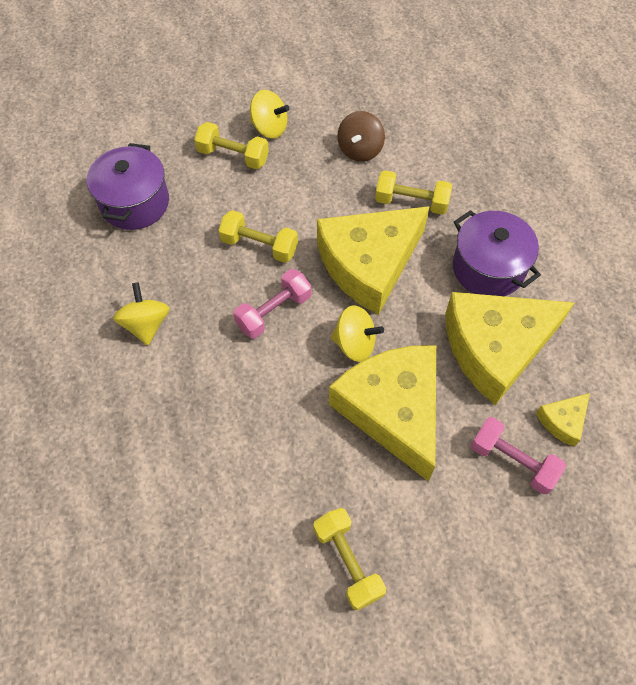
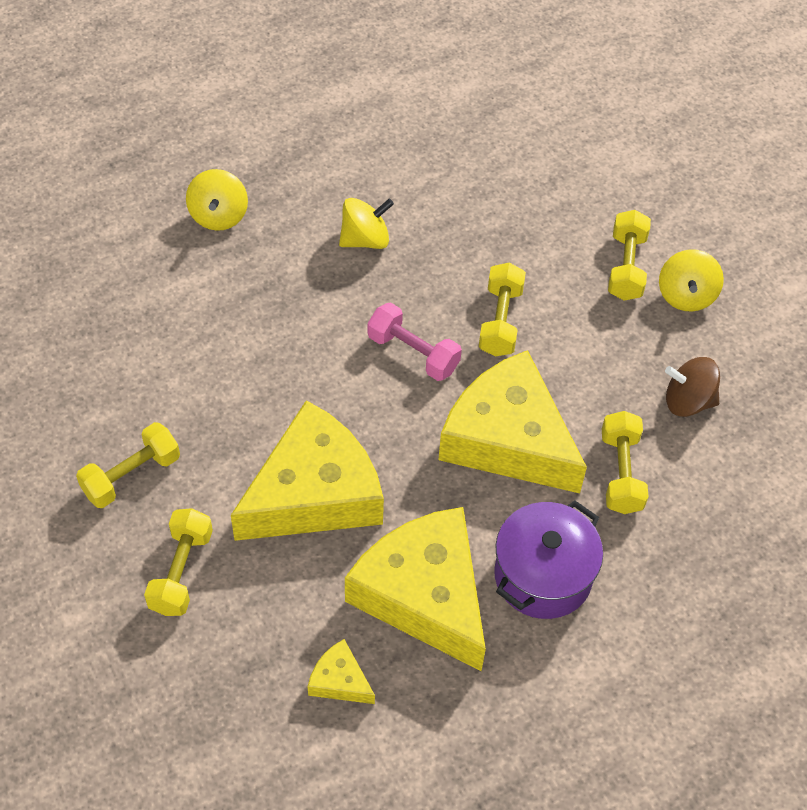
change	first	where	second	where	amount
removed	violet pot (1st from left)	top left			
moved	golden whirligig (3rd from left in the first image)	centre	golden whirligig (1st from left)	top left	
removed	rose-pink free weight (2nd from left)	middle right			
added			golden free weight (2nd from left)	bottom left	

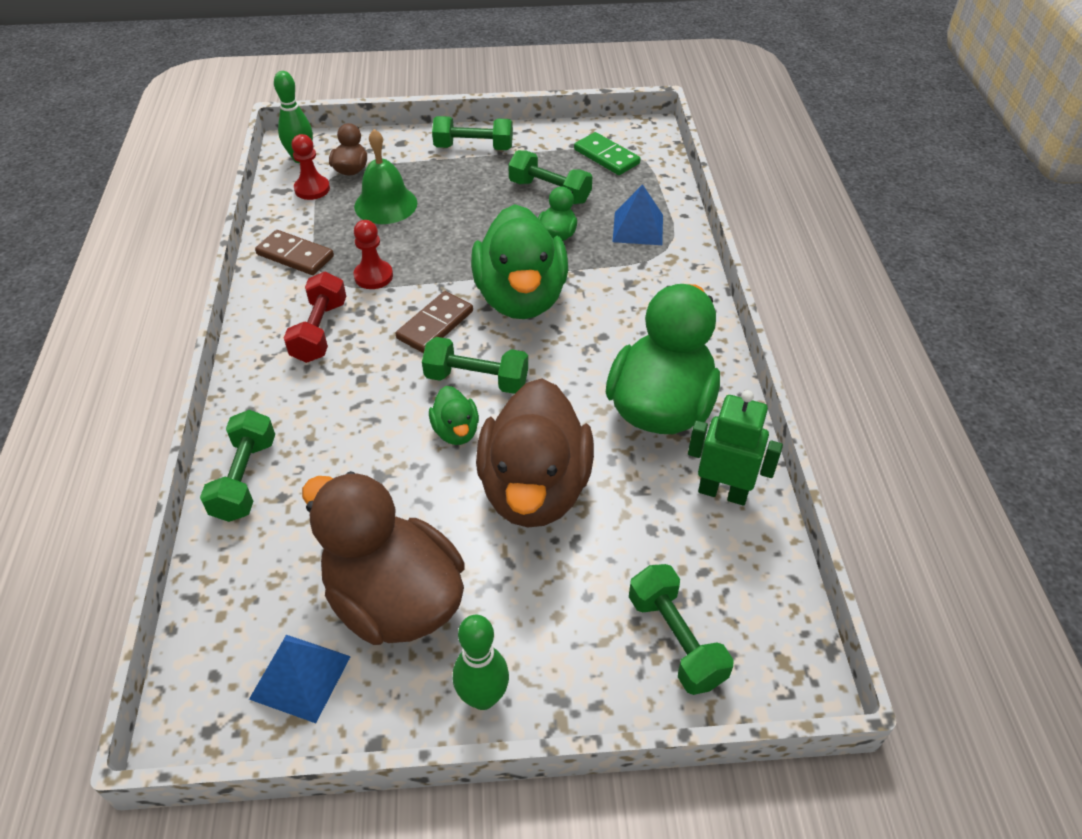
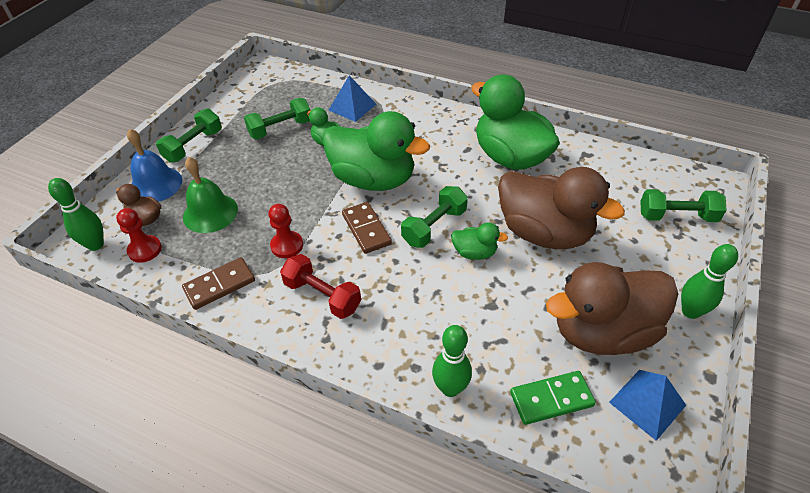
change	first	where	second	where	amount
replaced	leaf-green free weight (1st from left)	middle left	leaf-green tenpin (2nd from left)	bottom centre	
moved	leaf-green domino piece	top centre		bottom right	
removed	leaf-green robot	middle right			
added			royal blue hand bell	middle left	

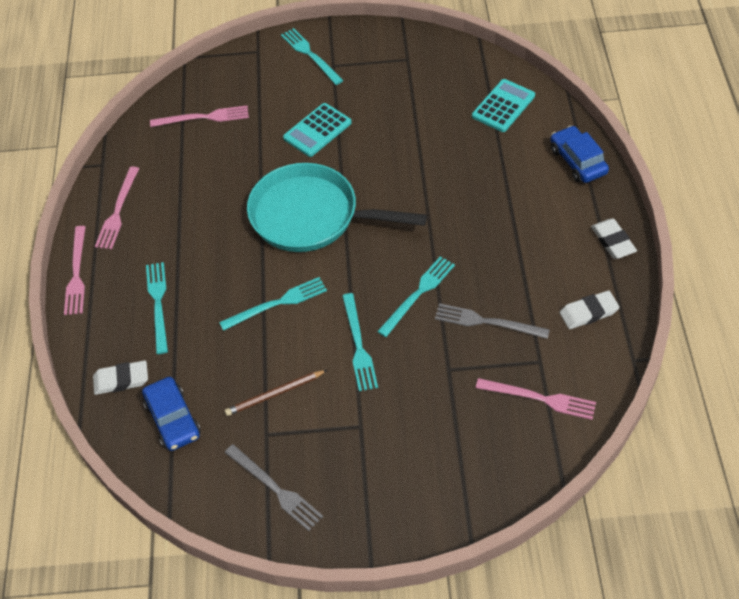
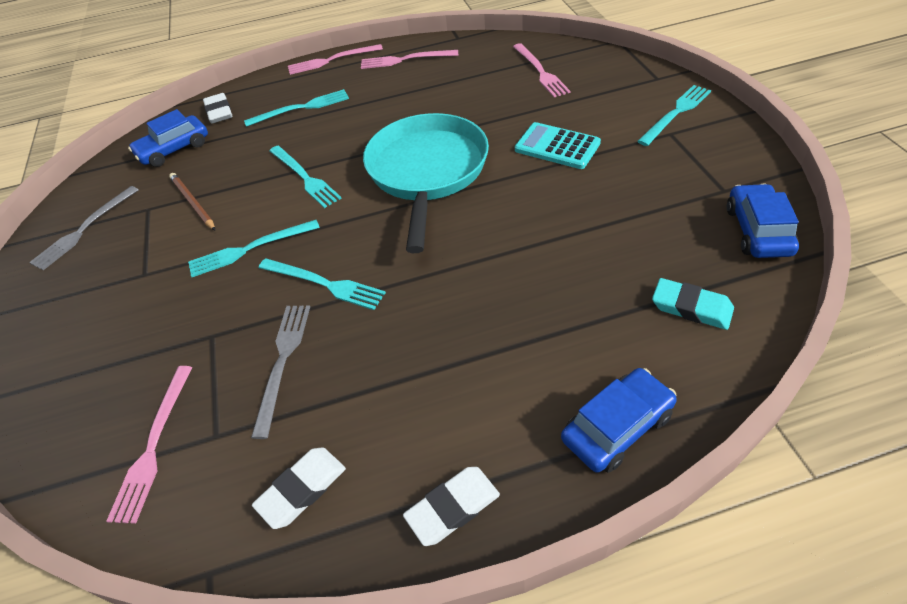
change	first	where	second	where	amount
replaced	aqua calculator (2nd from left)	top right	aqua gum eraser	middle right	
turned	pure white gum eraser (2nd from left)	middle right		bottom left	75 degrees clockwise
added			royal blue toy car (3rd from left)	middle right	

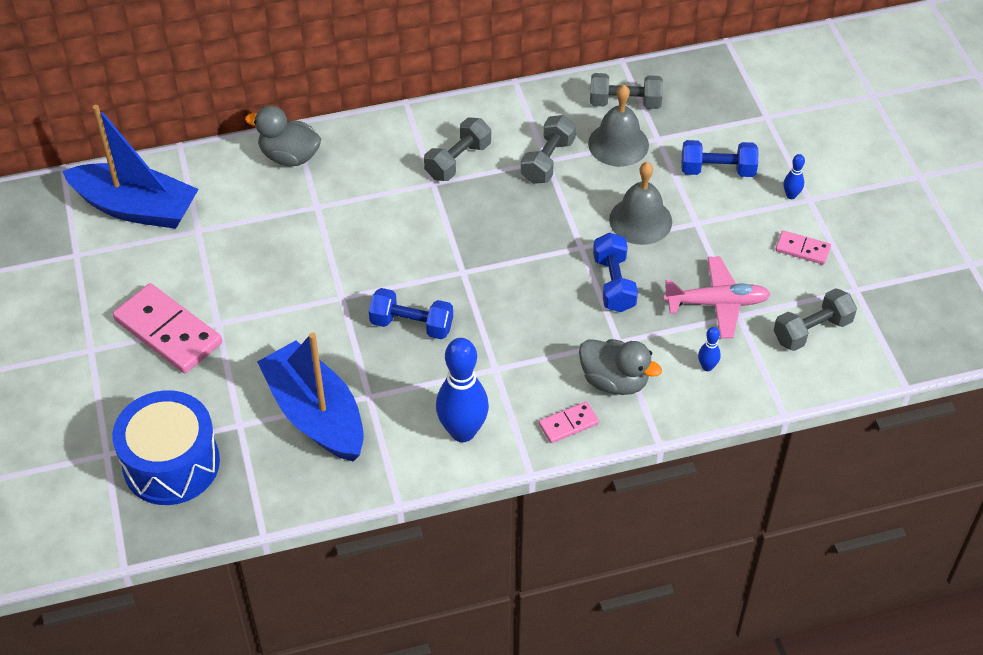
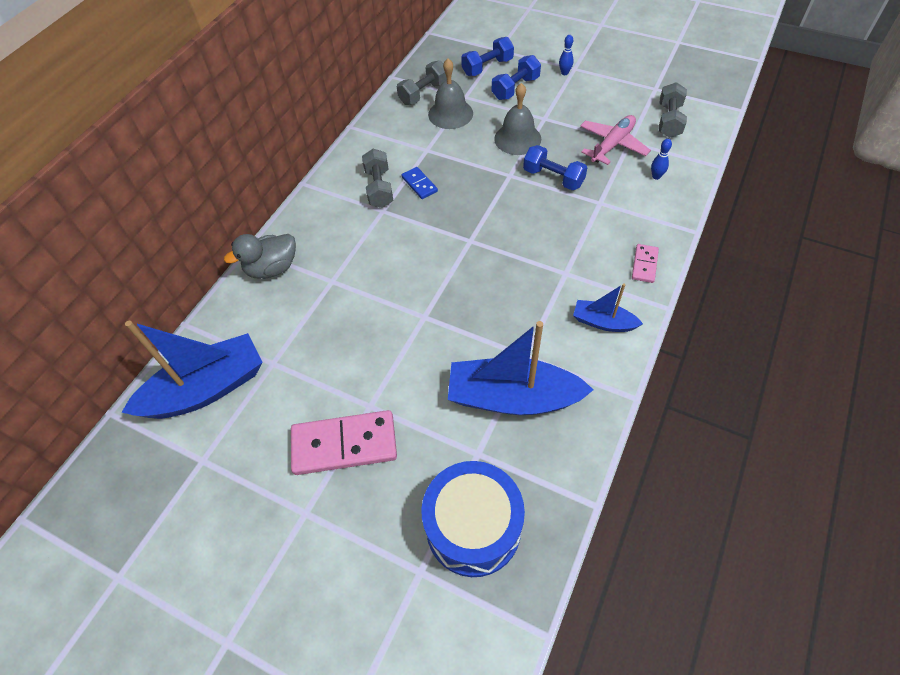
change	first	where	second	where	amount
moved	royal blue free weight (1st from left)	centre		top centre	
replaced	royal blue tenpin (1st from left)	centre	royal blue sailboat (3rd from left)	middle right	
removed	gray free weight (2nd from left)	top centre			
removed	gray duck (2nd from left)	centre			
removed	rose-pink domino piece (3rd from left)	middle right			
added			royal blue domino piece	top centre	

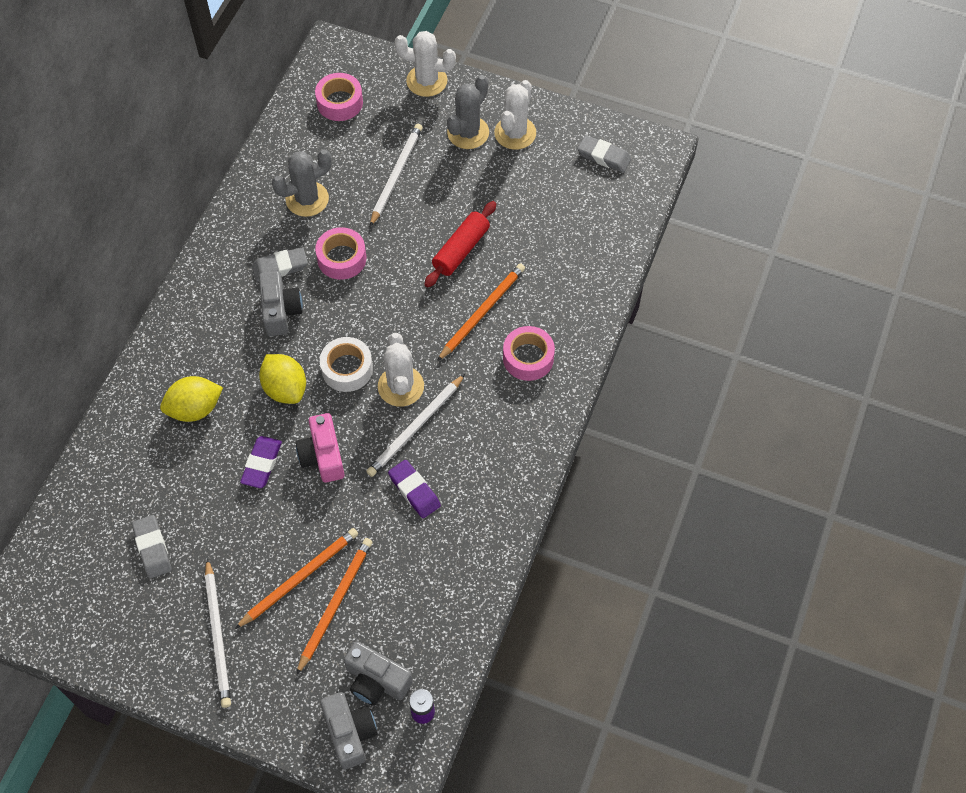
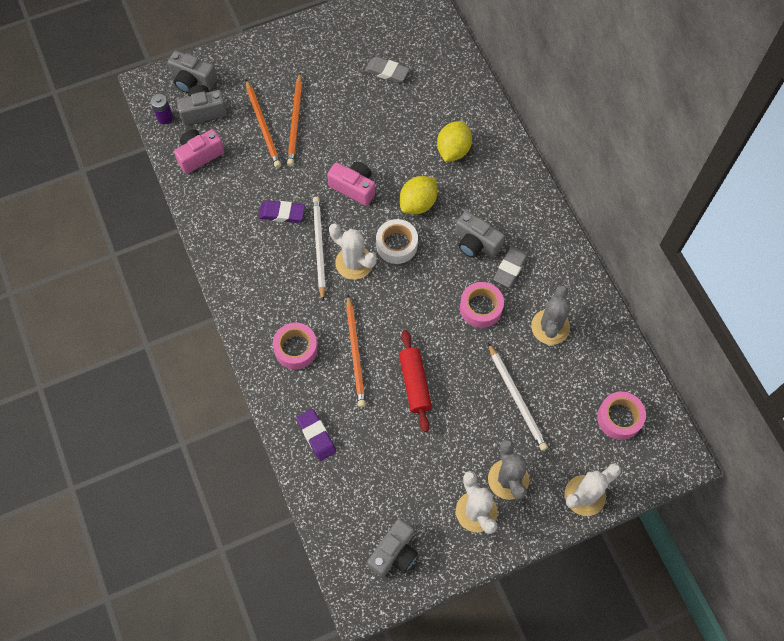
change	first	where	second	where	amount
removed	pure white pencil (1st from left)	bottom left			
moved	violet gum eraser (1st from left in the first image)	middle left	violet gum eraser (2nd from left)	bottom centre	
turned	golden lemon (2nd from left in the first image)	middle left	golden lemon (1st from left)	top centre	60 degrees counterclockwise
replaced	gray gum eraser (3rd from left)	top centre	gray compact camera (3rd from left)	bottom centre	
added			rose-pink compact camera (1st from left)	top left	

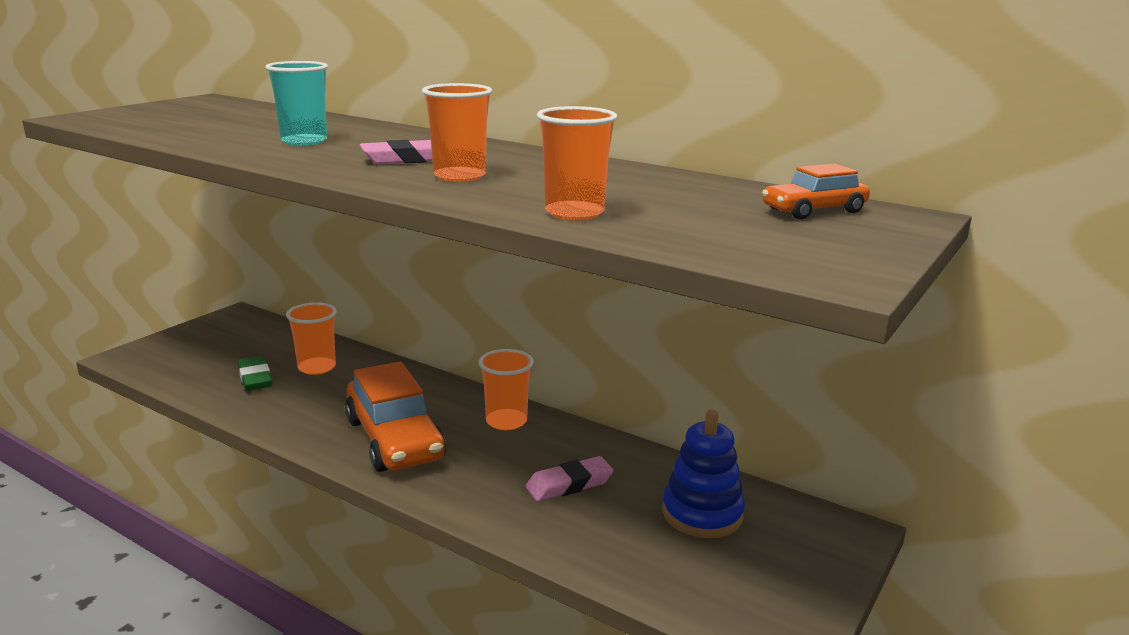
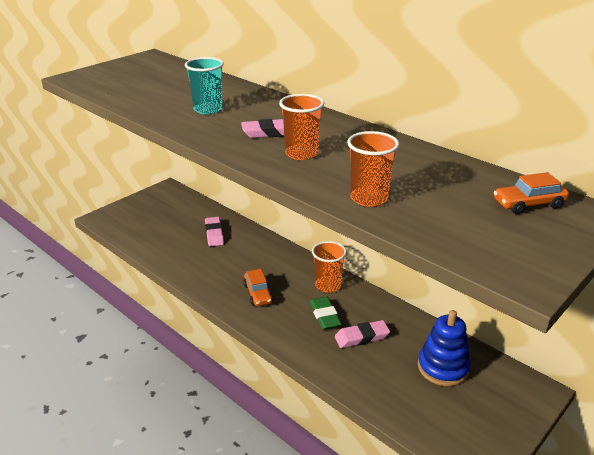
change	first	where	second	where	amount
moved	leaf-green gum eraser	middle left		bottom centre	
replaced	orange cup (1st from left)	middle left	rose-pink gum eraser (1st from left)	centre	
resized	orange toy car (1st from left)	centre		centre	x0.51

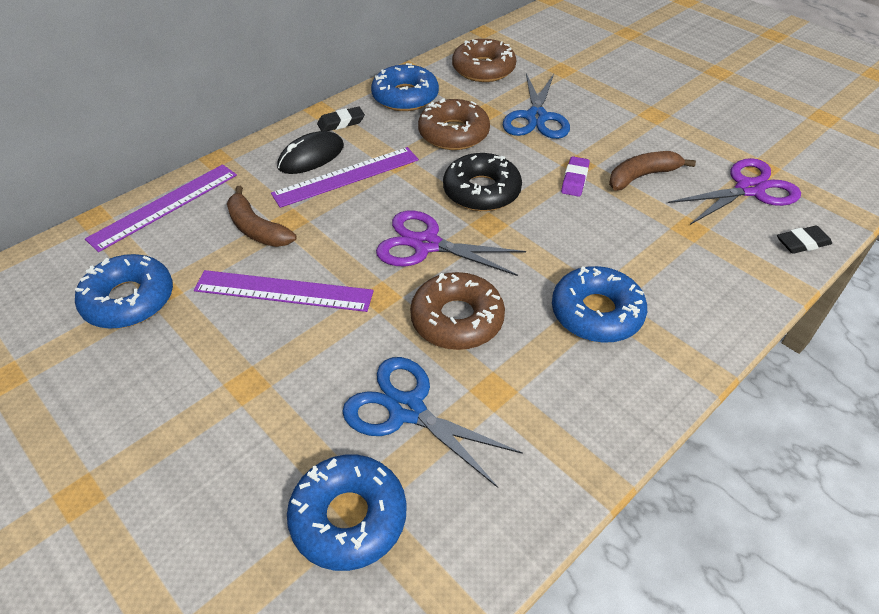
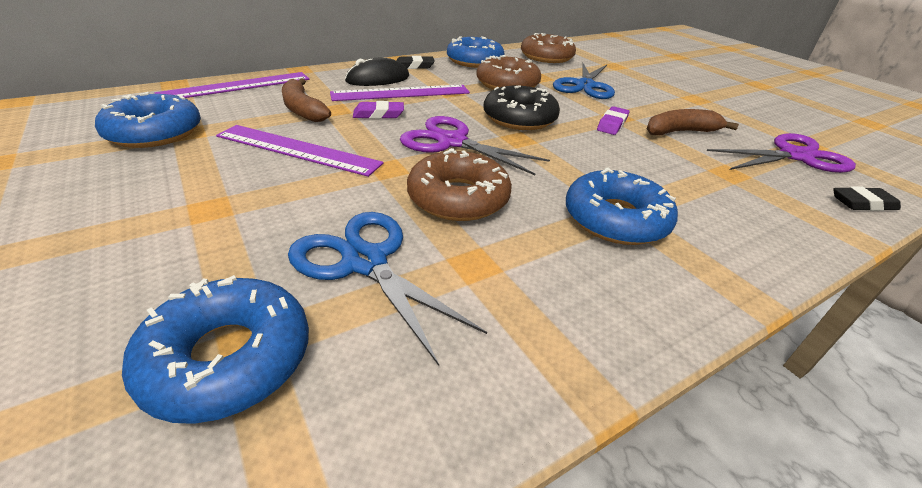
change	first	where	second	where	amount
added			violet gum eraser (1st from left)	top centre	

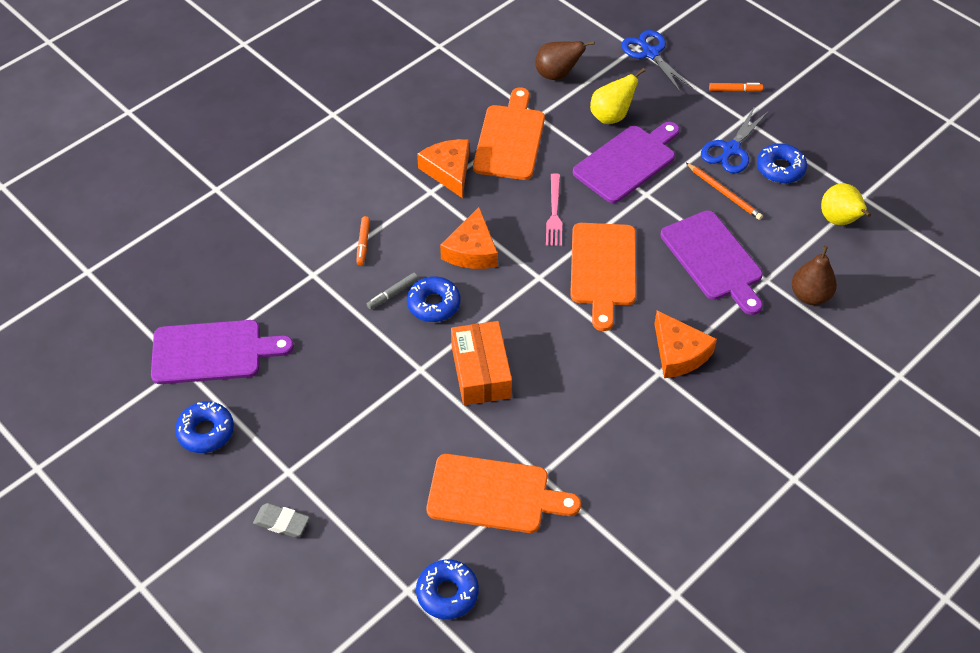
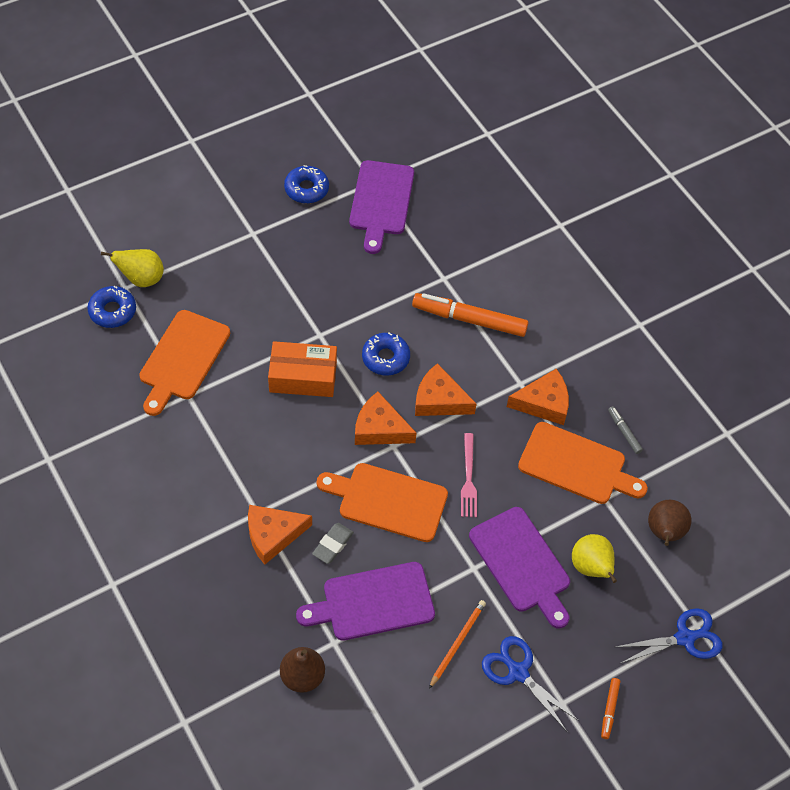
change	first	where	second	where	amount
moved	gray gum eraser	bottom left		bottom centre	
resized	orange felt pen (1st from left)	centre		centre	x2.18
moved	gray felt pen	centre		middle right	
turned	rose-pink fork	top centre		centre	105 degrees counterclockwise
turned	orange pencil	top right		bottom centre	150 degrees clockwise
removed	royal blue glazed donut (4th from left)	top right			
moved	golden pear (2nd from left in the first image)	top right	golden pear (1st from left)	middle left	
added			orange cheese (2nd from left)	centre	

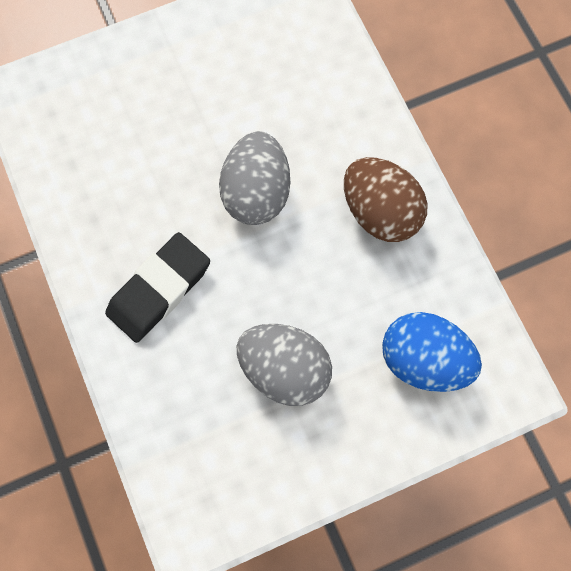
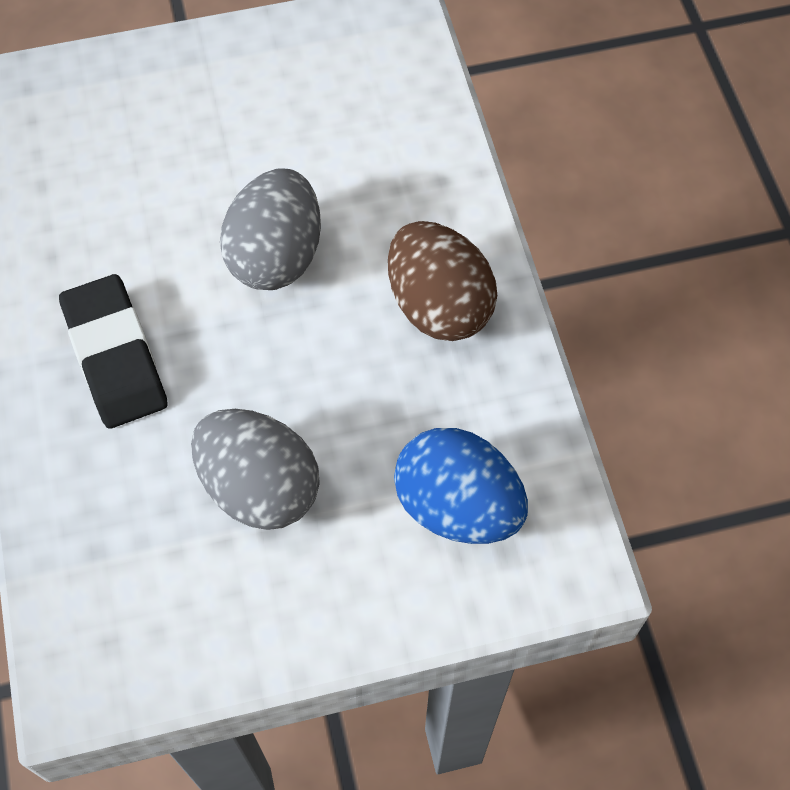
change	first	where	second	where	amount
turned	black gum eraser	middle left		middle left	75 degrees counterclockwise

